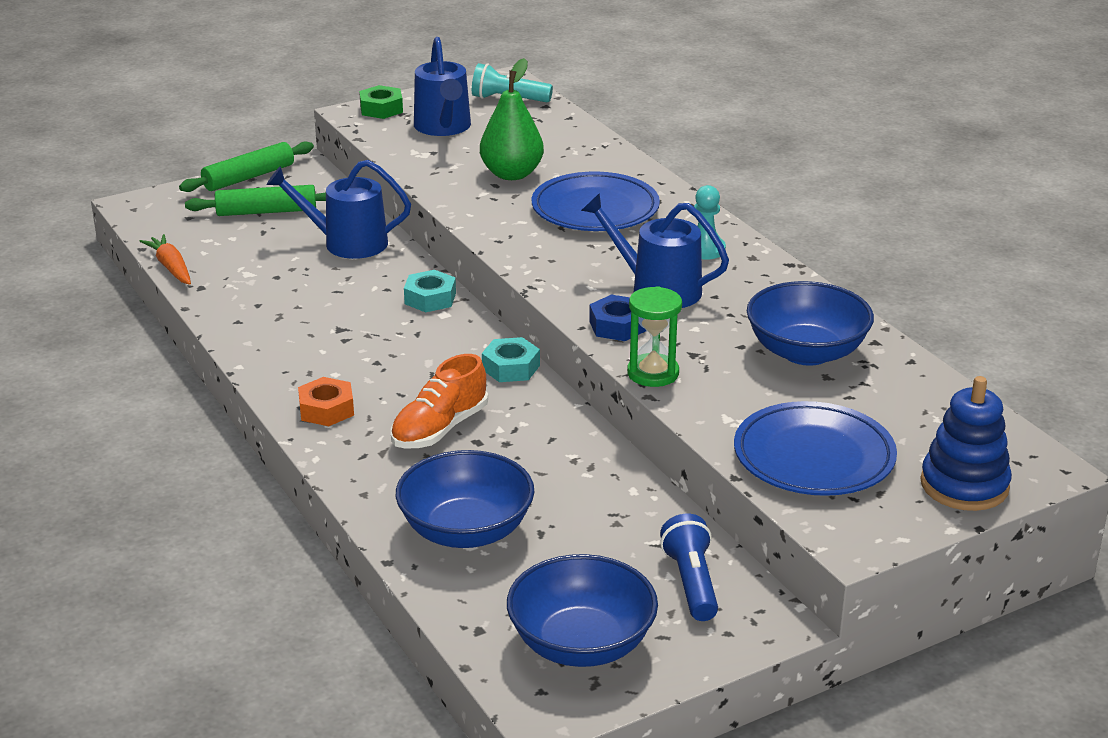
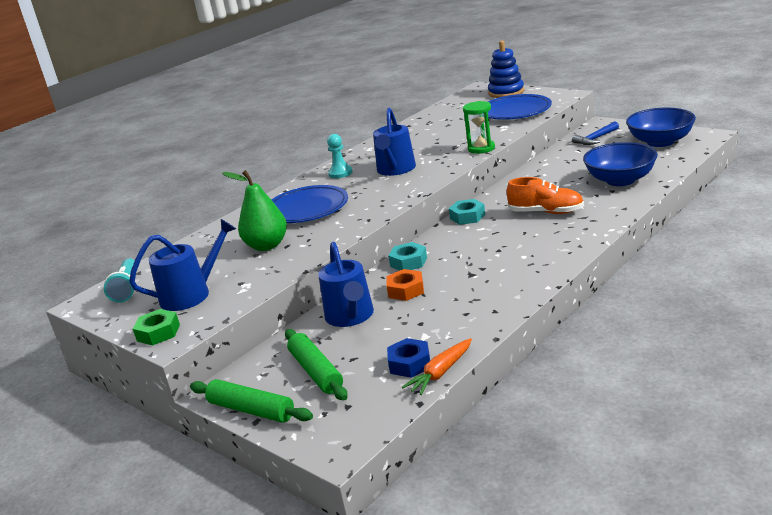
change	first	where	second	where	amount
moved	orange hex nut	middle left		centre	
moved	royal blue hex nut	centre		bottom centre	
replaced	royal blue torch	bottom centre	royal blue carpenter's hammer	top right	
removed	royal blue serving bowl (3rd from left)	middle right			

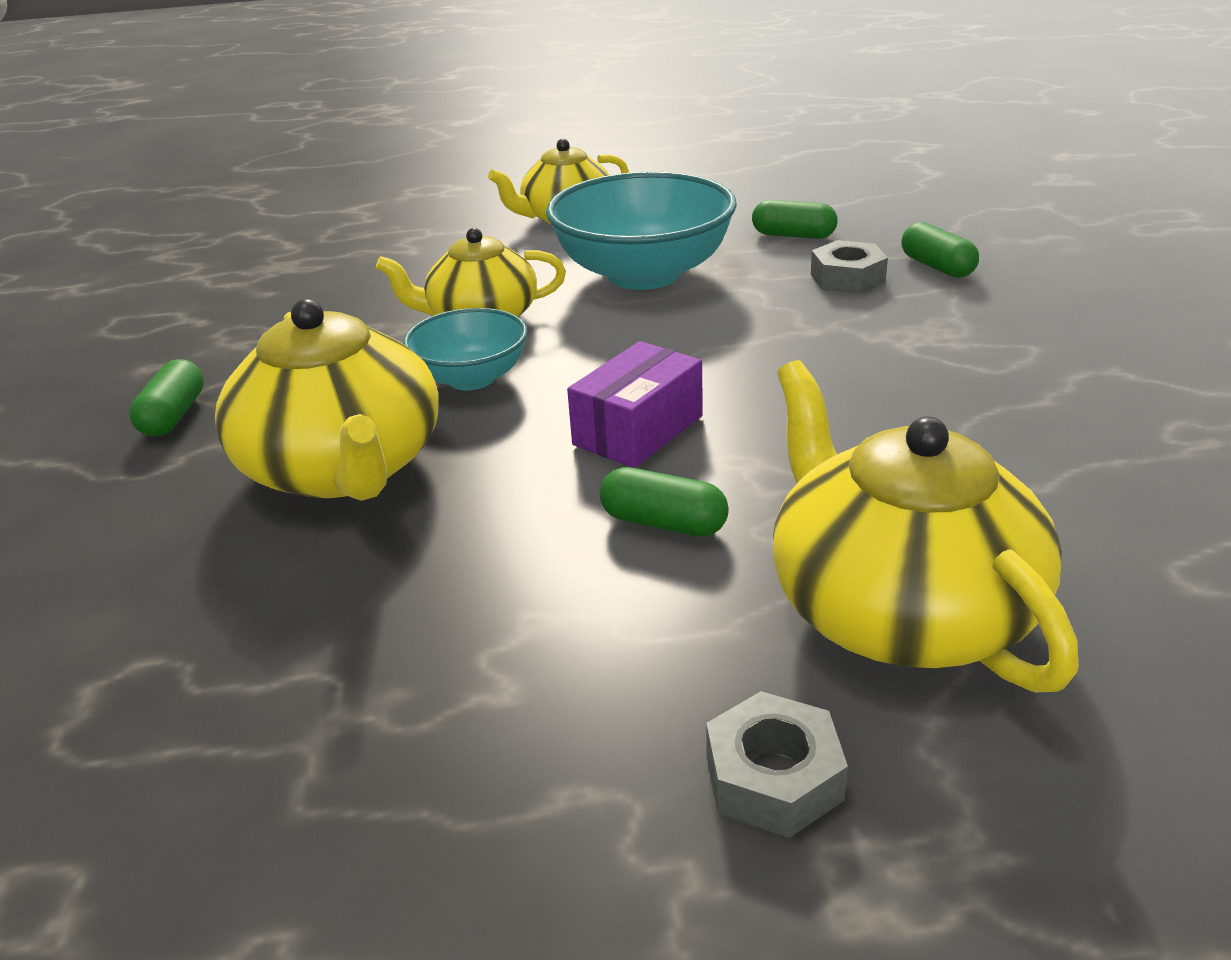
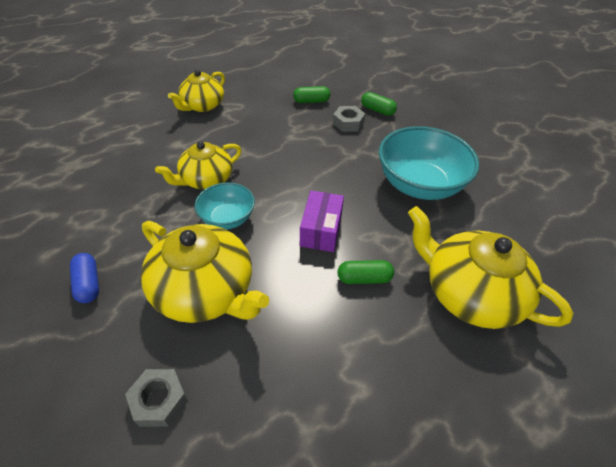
change	first	where	second	where	amount
recoloured	leaf-green pill (1st from left)	middle left	royal blue pill	middle left	
moved	aqua serving bowl (2nd from left)	top centre		middle right	
moved	gray hex nut (1st from left)	bottom centre		bottom left	

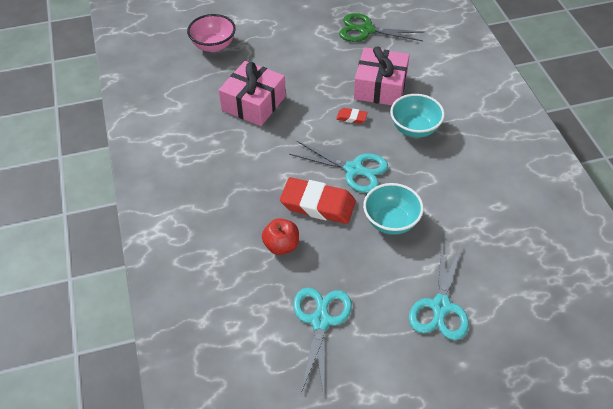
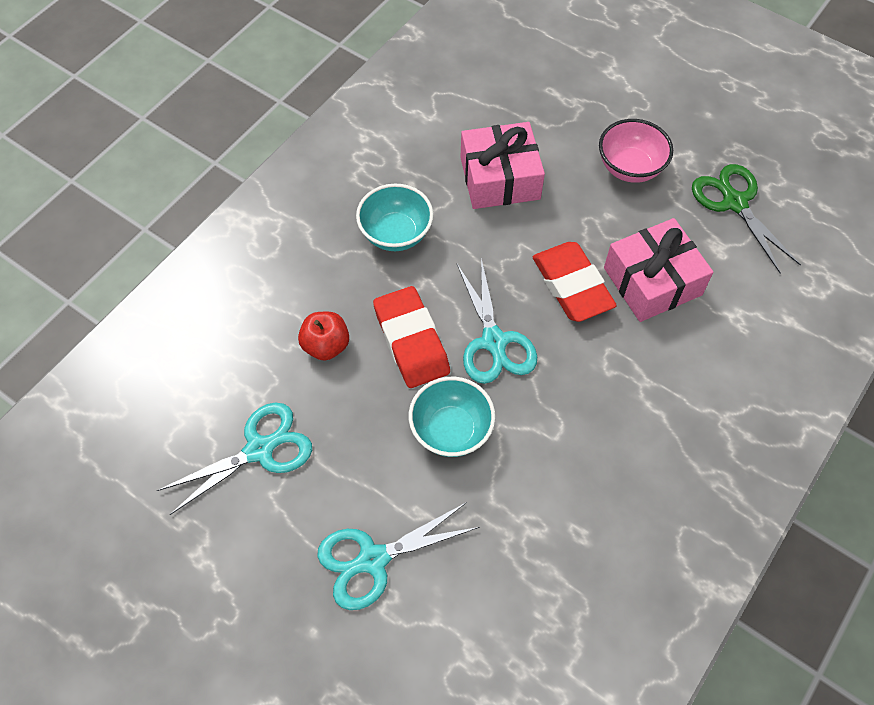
change	first	where	second	where	amount
moved	rose-pink serving bowl	top centre		top right	
resized	crimson gum eraser (2nd from left)	top centre		centre	x2.18
moved	aqua serving bowl (2nd from left in the first image)	top right	aqua serving bowl (1st from left)	top centre	

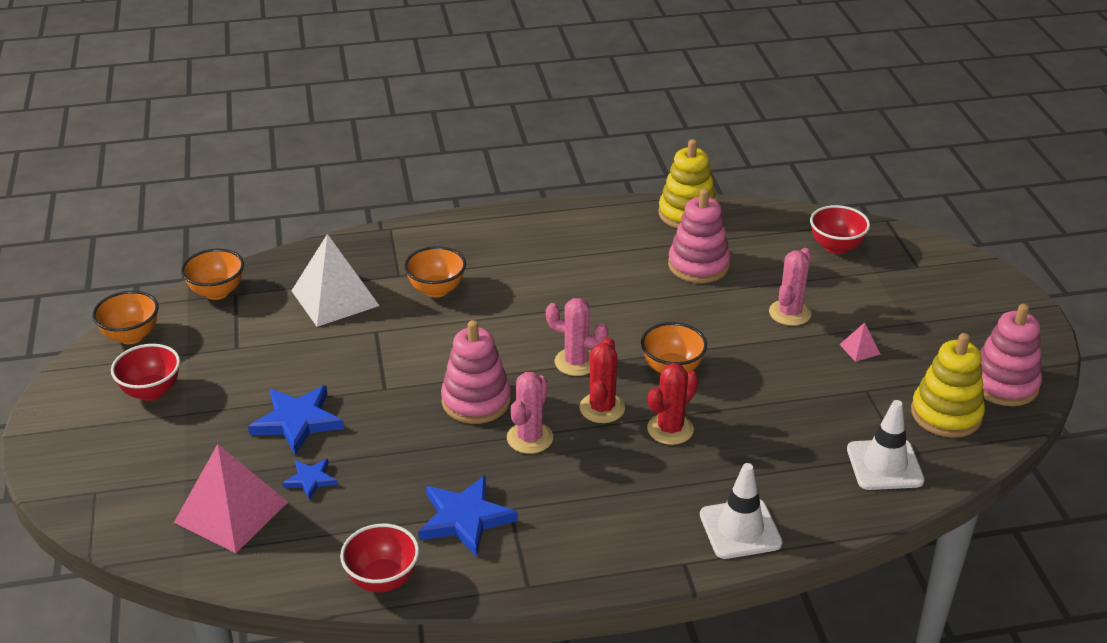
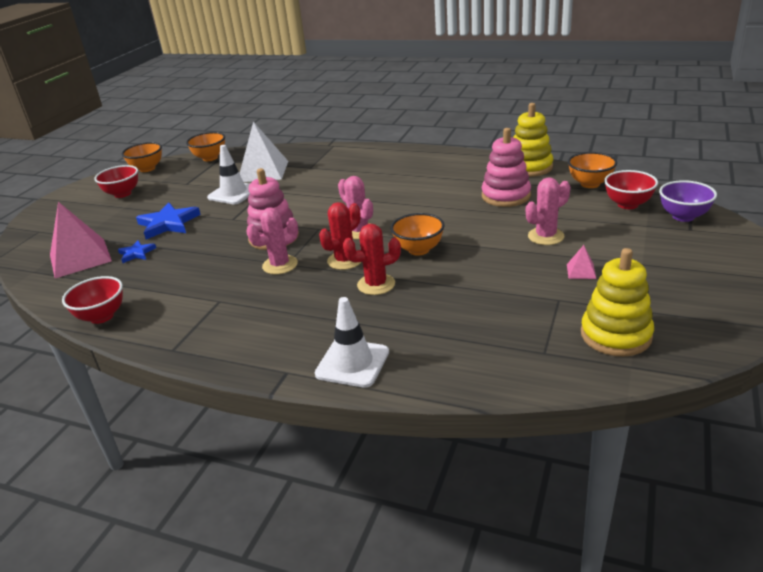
change	first	where	second	where	amount
moved	orange serving bowl (3rd from left in the first image)	centre	orange serving bowl (4th from left)	top right	
removed	royal blue star shape (3rd from left)	bottom centre			
moved	pure white road cone (2nd from left in the first image)	bottom right	pure white road cone (1st from left)	top left	
removed	rose-pink stacking rings (3rd from left)	middle right			
added			violet serving bowl	middle right	

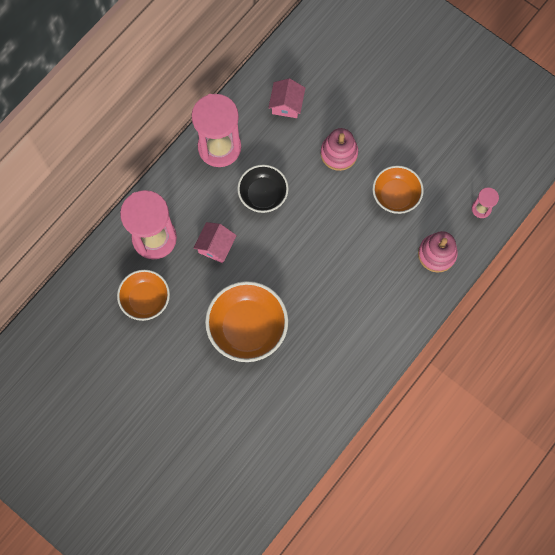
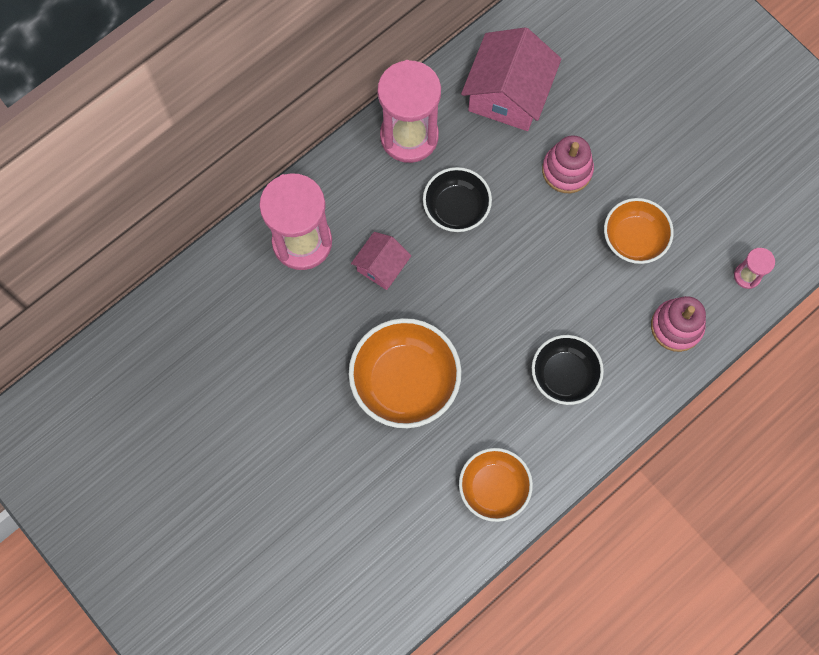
change	first	where	second	where	amount
moved	orange serving bowl (1st from left in the first image)	middle left	orange serving bowl (2nd from left)	bottom centre	
resized	rose-pink toy house (2nd from left)	top centre		top centre	x1.83
added			black serving bowl (2nd from left)	middle right	

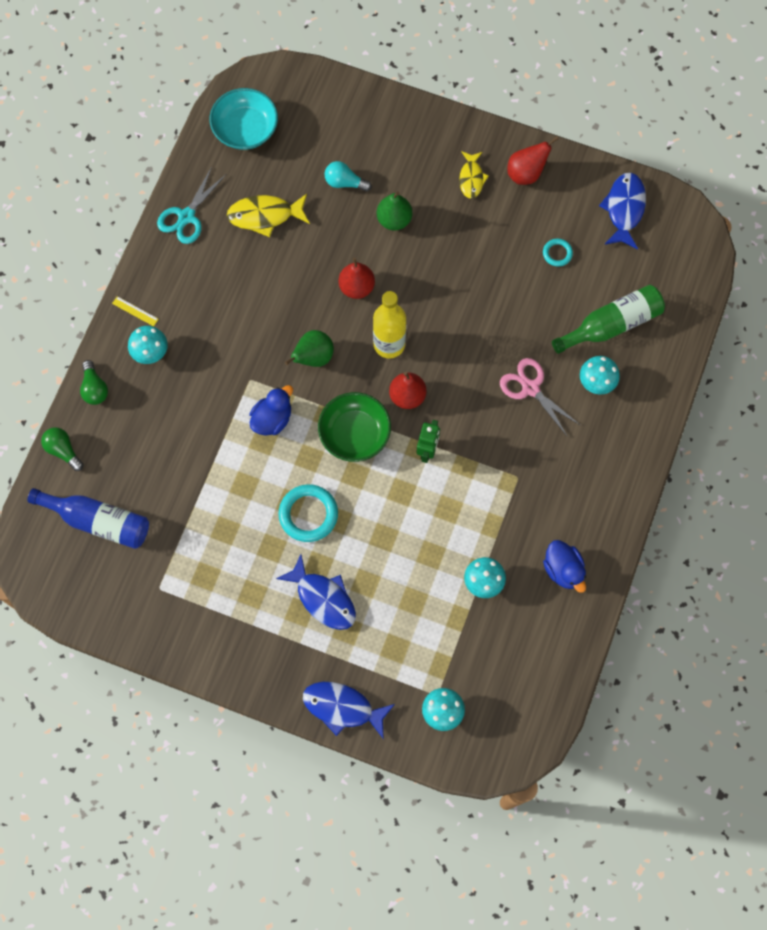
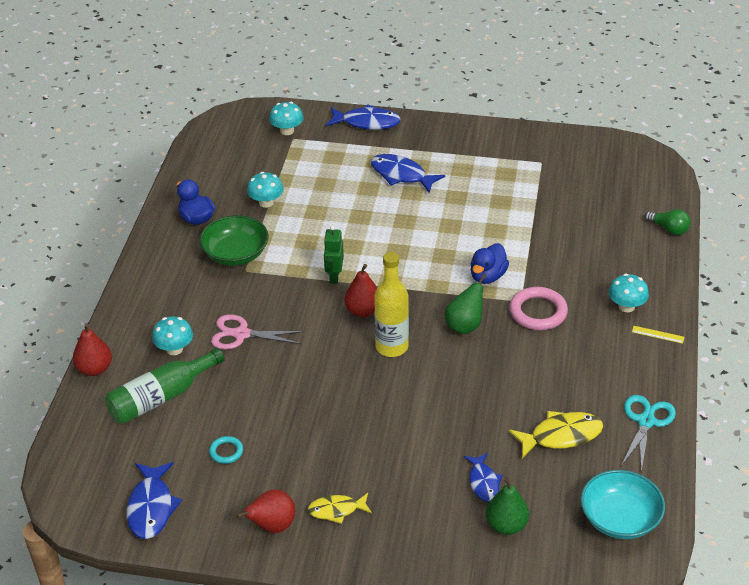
change	first	where	second	where	amount
removed	royal blue bottle	middle left			
removed	leaf-green light bulb (2nd from left)	middle left			
removed	aqua ring (1st from left)	centre			
moved	leaf-green serving bowl	centre		middle left	
replaced	aqua light bulb	top centre	royal blue fish (4th from left)	bottom centre	
moved	crimson pear (1st from left)	top centre		middle left	
moved	leaf-green pear (2nd from left)	top centre		bottom right	
turned	golden fish (2nd from left in the first image)	top centre	golden fish (1st from left)	bottom centre	90 degrees counterclockwise
turned	rose-pink scissors	middle right		centre	150 degrees clockwise
added			rose-pink ring	middle right	

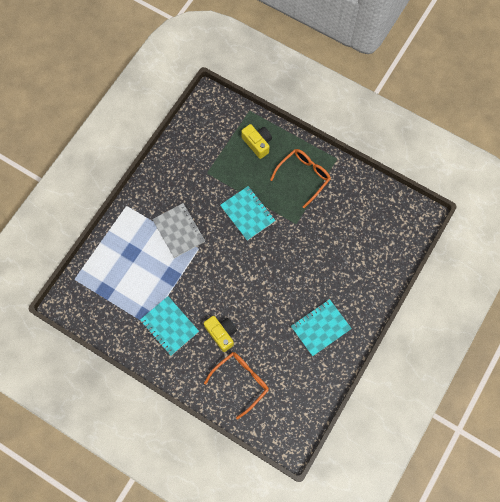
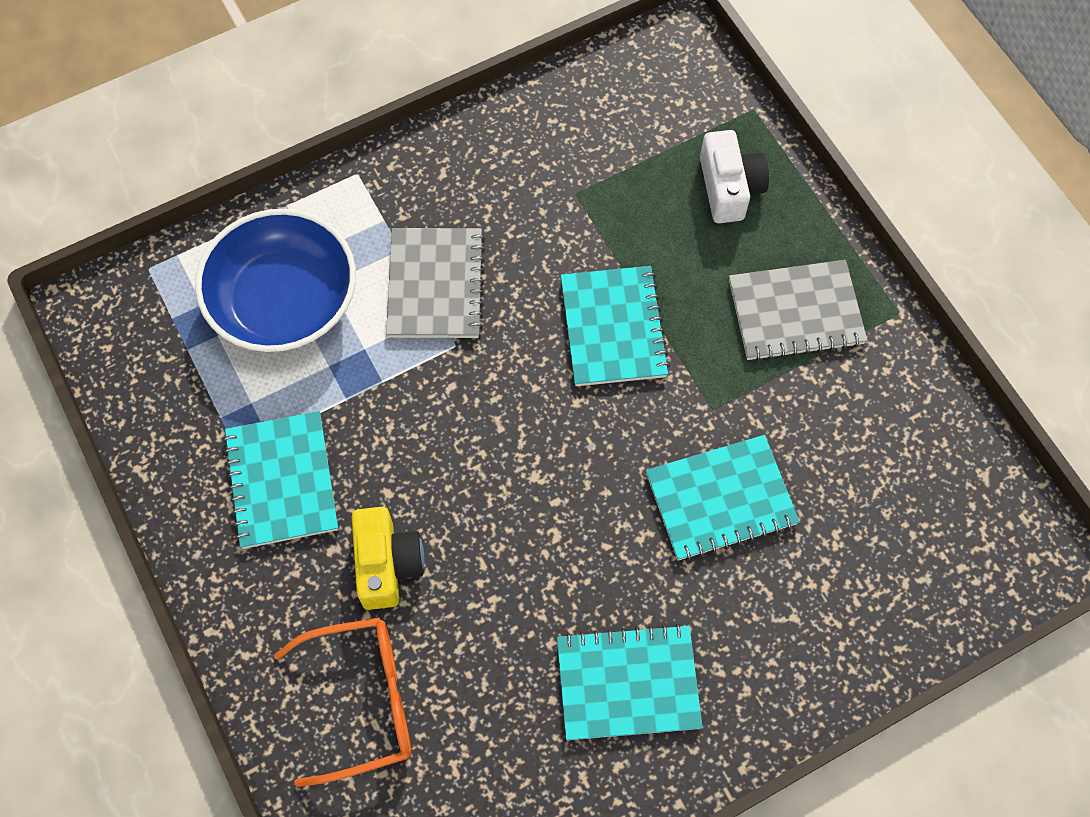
change	first	where	second	where	amount
recoloured	golden compact camera (2nd from left)	top centre	pure white compact camera	top right	
replaced	orange glasses (2nd from left)	centre	gray notebook (2nd from left)	middle right	
added			royal blue serving bowl	middle left	
added			aqua notebook (4th from left)	centre	

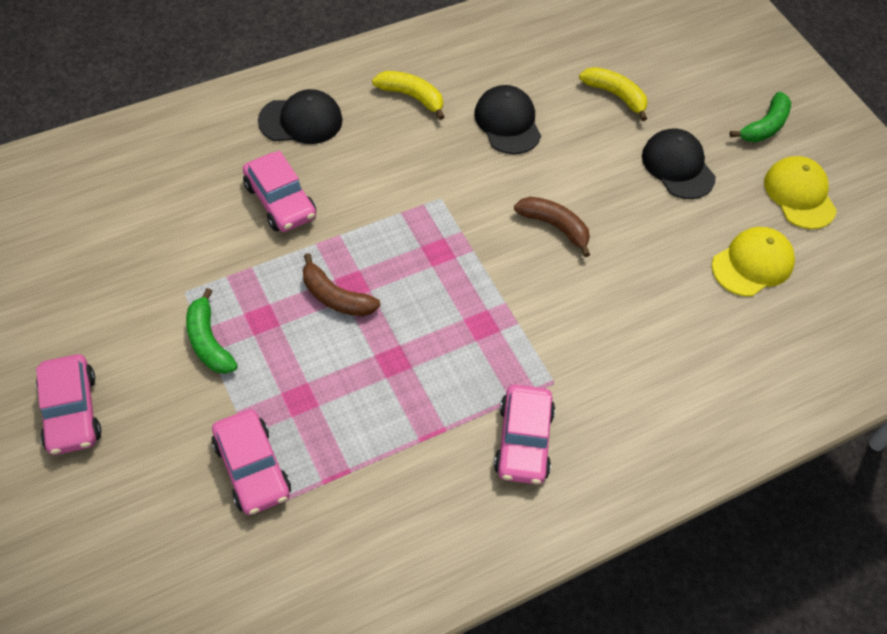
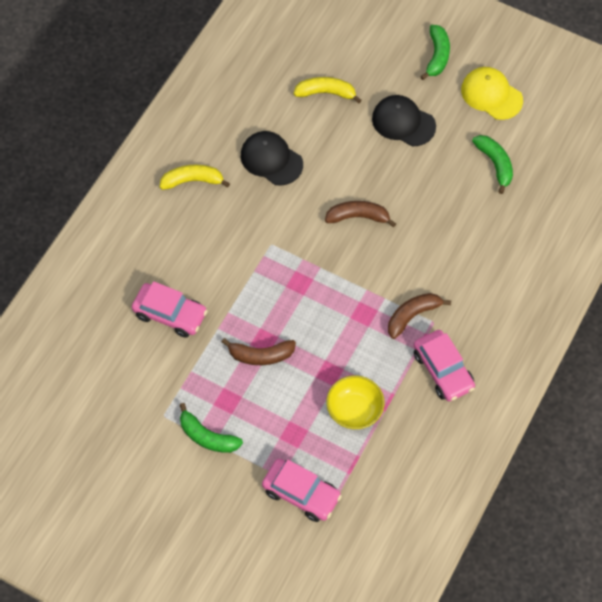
change	first	where	second	where	amount
removed	rose-pink toy car (1st from left)	middle left			
removed	black cap (1st from left)	top centre			
replaced	golden cap (1st from left)	middle right	leaf-green banana (3rd from left)	top right	
added			golden serving bowl	bottom centre	
added			russet banana (3rd from left)	middle right	

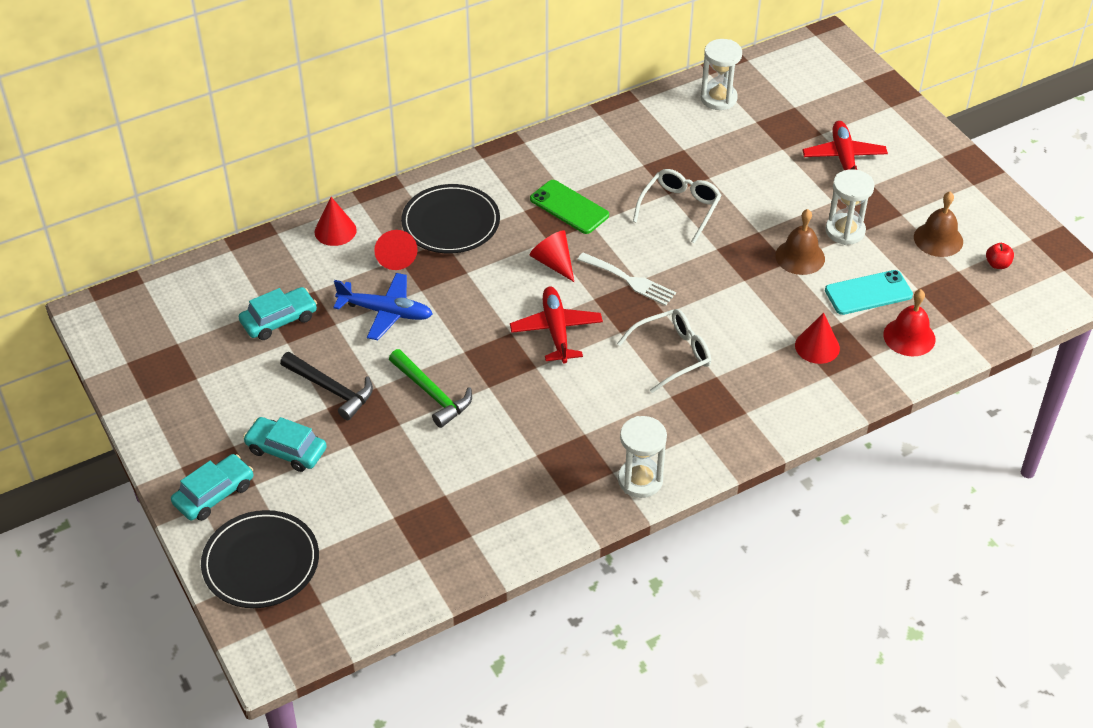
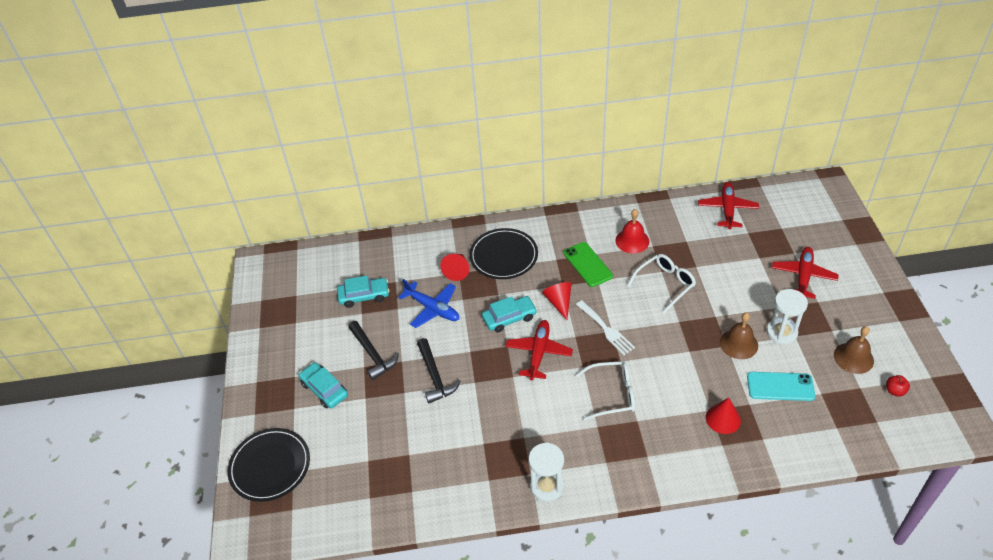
change	first	where	second	where	amount
moved	aqua toy car (1st from left in the first image)	bottom left	aqua toy car (3rd from left)	centre	
removed	crimson solid cone (1st from left)	top left			
recoloured	leaf-green carpenter's hammer	centre	black carpenter's hammer (2nd from left)	centre	
replaced	pure white sand timer (2nd from left)	top centre	crimson toy plane (2nd from left)	middle right	
moved	crimson hand bell	middle right		centre	

